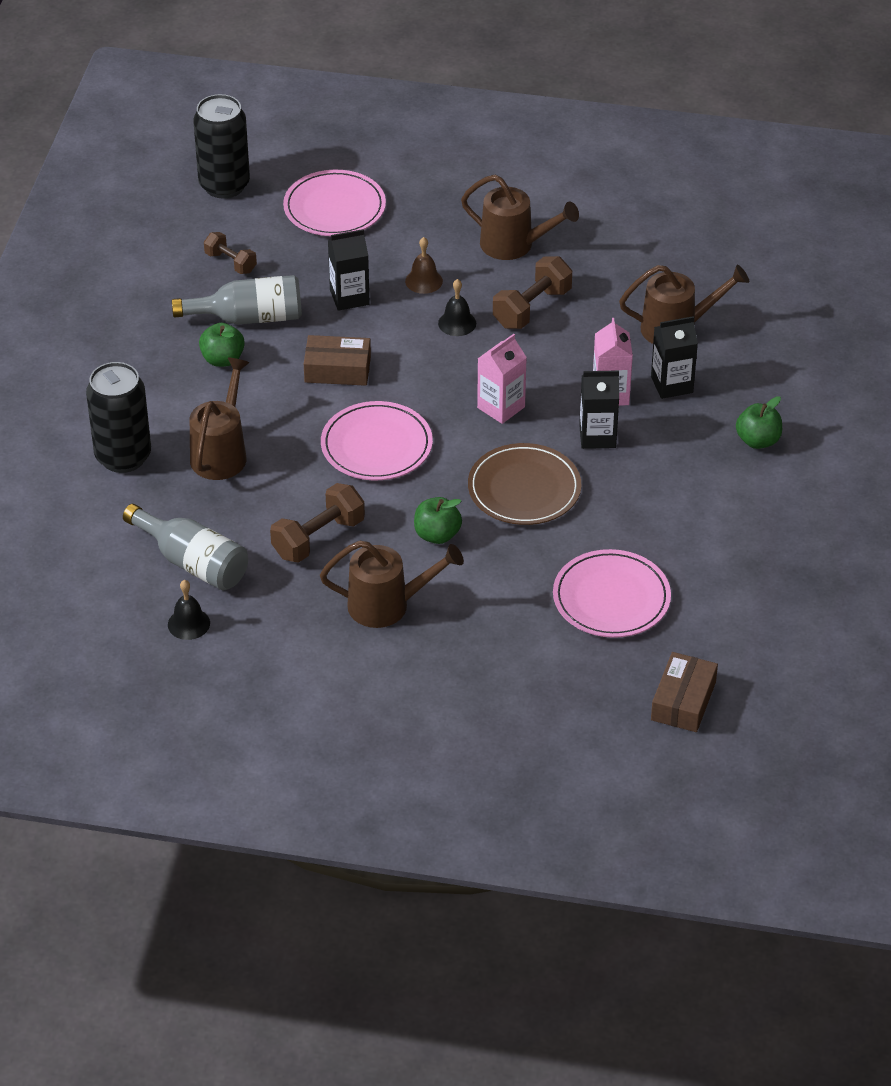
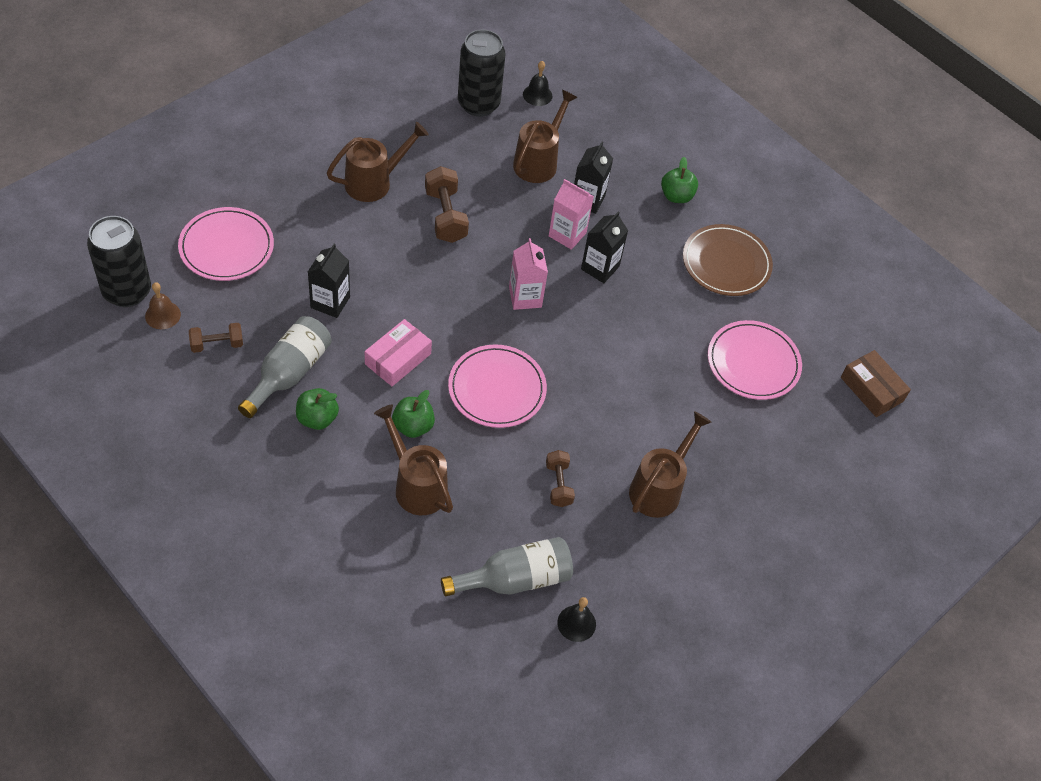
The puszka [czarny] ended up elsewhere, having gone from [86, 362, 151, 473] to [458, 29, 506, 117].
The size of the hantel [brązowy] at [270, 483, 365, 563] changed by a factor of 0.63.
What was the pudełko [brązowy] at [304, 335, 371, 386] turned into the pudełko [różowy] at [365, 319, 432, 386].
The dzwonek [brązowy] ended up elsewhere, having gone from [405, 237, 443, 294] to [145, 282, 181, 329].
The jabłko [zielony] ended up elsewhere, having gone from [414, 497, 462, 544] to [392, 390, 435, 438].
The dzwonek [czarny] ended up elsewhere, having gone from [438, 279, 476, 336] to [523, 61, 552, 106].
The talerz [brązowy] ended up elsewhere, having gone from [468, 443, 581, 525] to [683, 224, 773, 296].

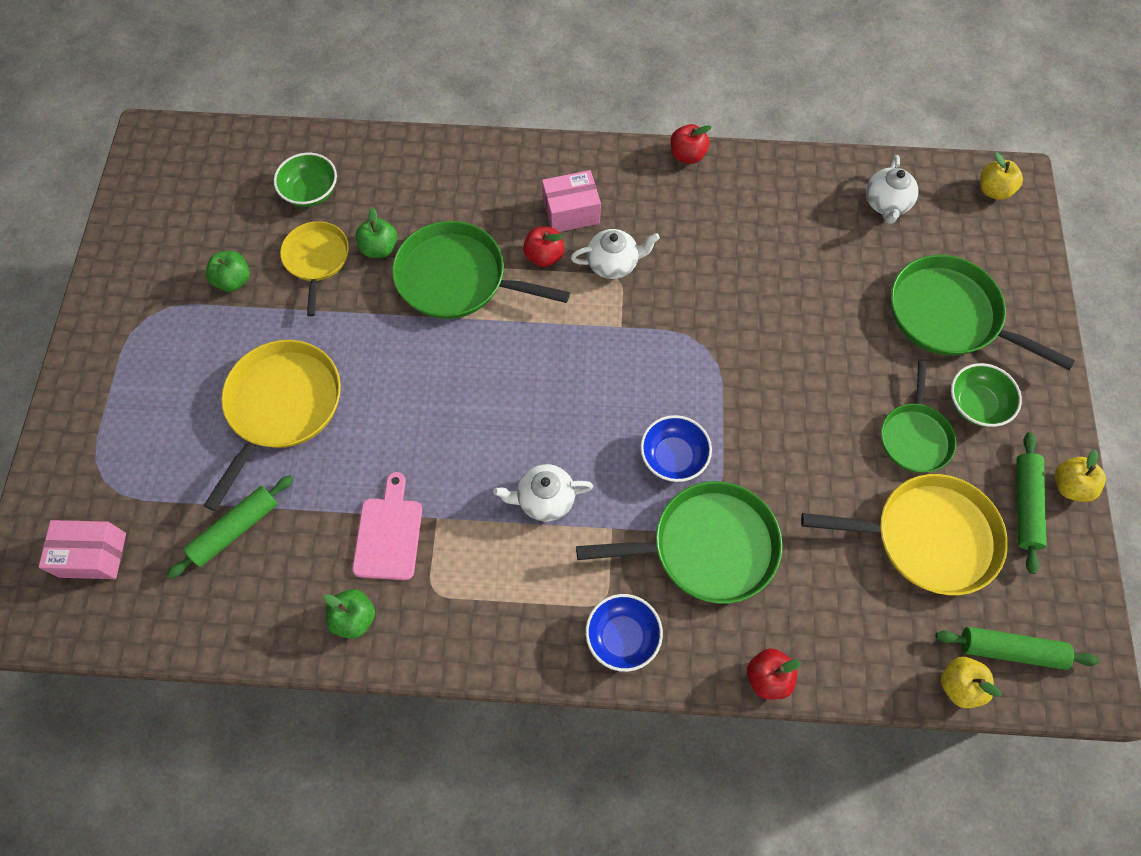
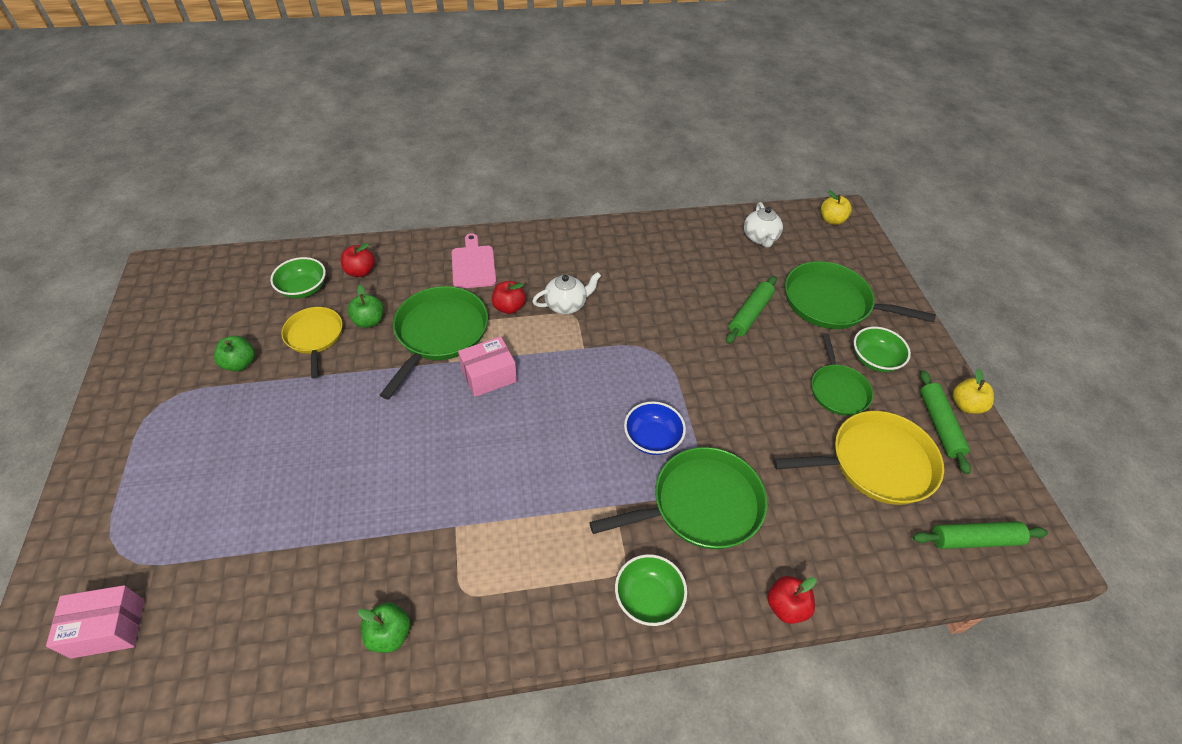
The wałek do ciasta [zielony] ended up elsewhere, having gone from [166, 475, 293, 579] to [726, 276, 777, 344].
The second view lost the patelnia [żółty] at [203, 340, 341, 511].
The deska do krojenia [różowy] ended up elsewhere, having gone from [352, 472, 422, 580] to [452, 233, 496, 289].
The patelnia [zielony] at [392, 221, 570, 319] ended up facing another way, 105 degrees clockwise from before.
The second view lost the imbryk [biały] at [493, 464, 593, 521].
The pudełko [różowy] ended up elsewhere, having gone from [542, 170, 601, 232] to [458, 336, 517, 397].
What was the miska [niebieski] at [585, 594, 663, 672] turned into the miska [zielony] at [615, 554, 687, 626].
The jabłko [czerwony] ended up elsewhere, having gone from [670, 124, 711, 164] to [341, 243, 375, 277].
The second view lost the jabłko [żółty] at [941, 657, 1001, 708].

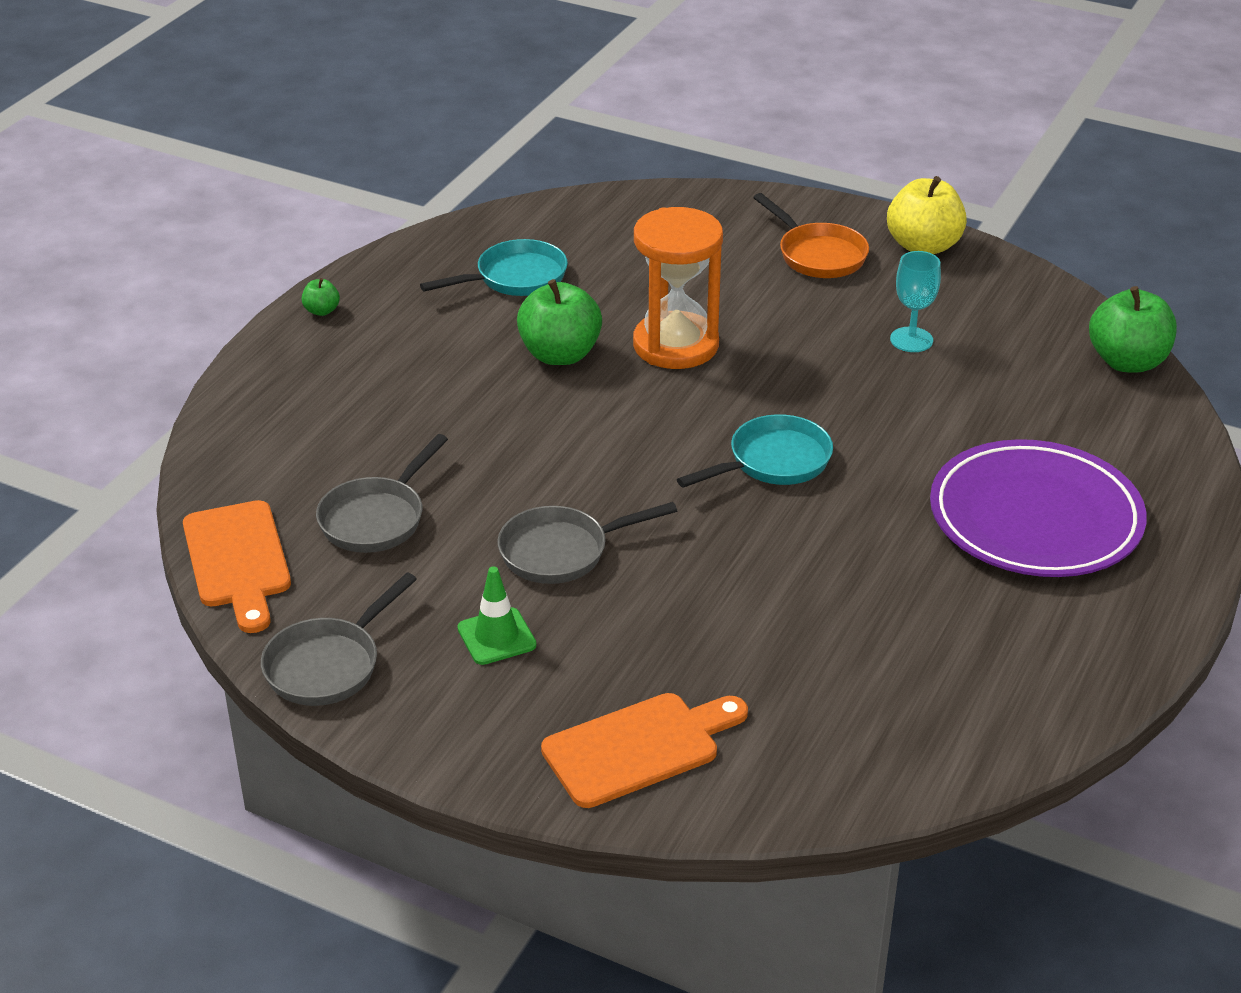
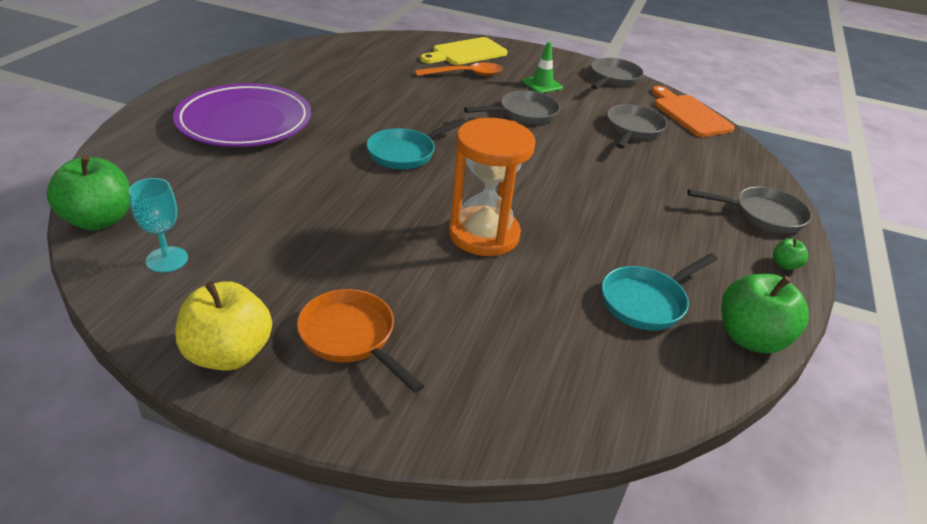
The jabłko [zielony] ended up elsewhere, having gone from [517, 279, 602, 365] to [721, 274, 809, 354].
What was the deska do krojenia [pomarańczowy] at [541, 693, 748, 808] turned into the deska do krojenia [żółty] at [420, 37, 507, 65].
The kielich [turkusowy] ended up elsewhere, having gone from [890, 251, 941, 352] to [128, 178, 188, 273].
The second view gained the łyżka [pomarańczowy] at [415, 62, 503, 76].
The second view gained the patelnia [szary] at [688, 186, 812, 234].

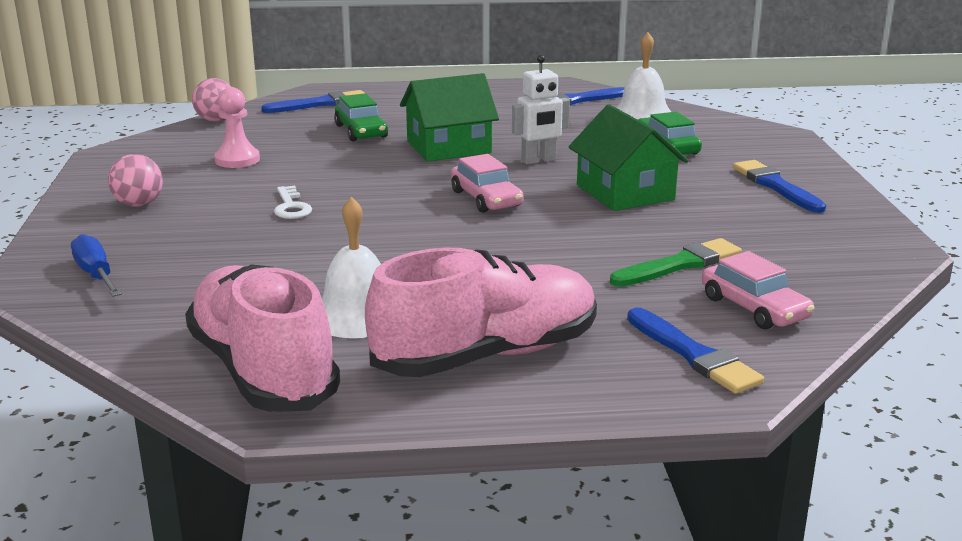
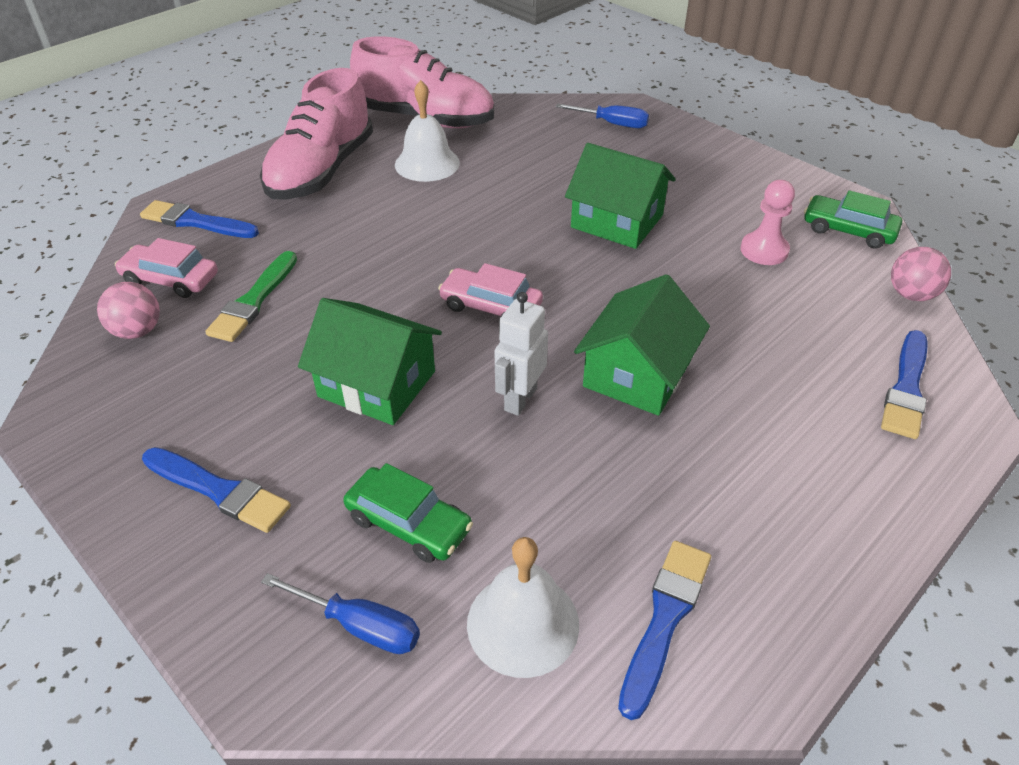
The piłka [różowy] ended up elsewhere, having gone from [108, 154, 163, 207] to [97, 282, 160, 339].
Where the klucz [biały] stood at [274, 186, 312, 219], the domek [zielony] came to stand at [565, 143, 676, 249].
The samochód [zielony] ended up elsewhere, having gone from [334, 93, 388, 141] to [804, 190, 902, 249].
The second view gained the śrubokręt [niebieski] at [261, 573, 420, 654].

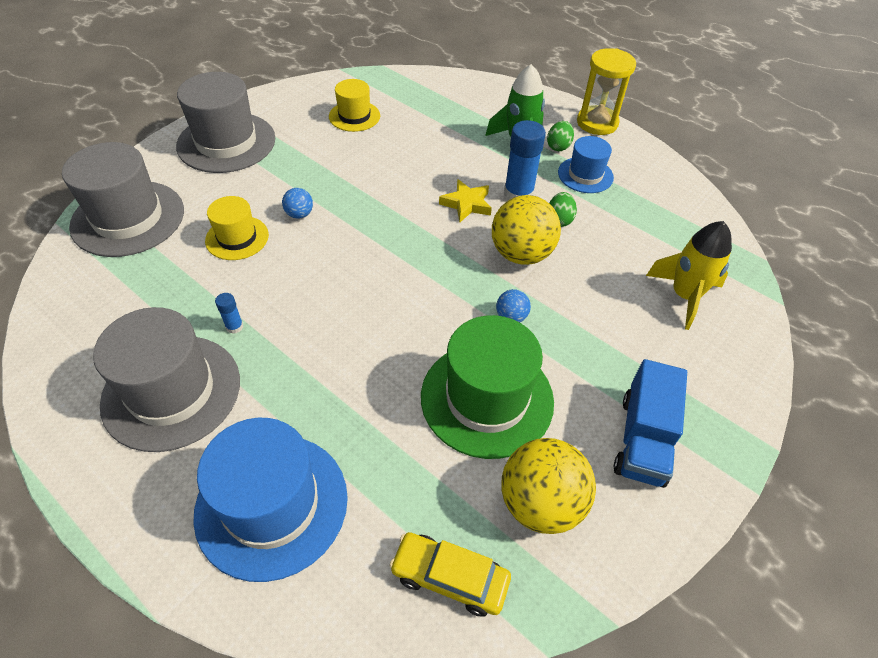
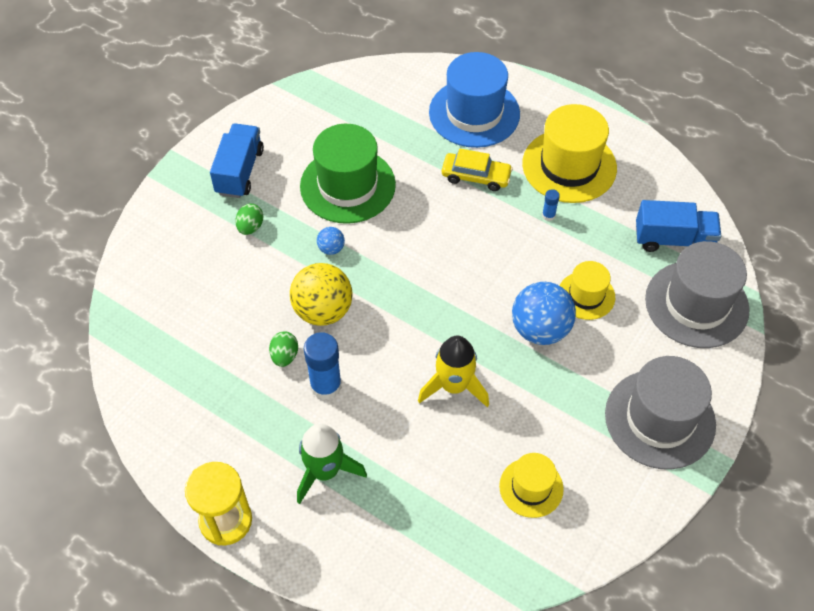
What was the kapelusz [szary] at [93, 307, 240, 452] turned into the kapelusz [żółty] at [522, 104, 617, 203].
The size of the piłka [niebieski] at [282, 188, 313, 219] changed by a factor of 2.13.
The samochód [żółty] ended up elsewhere, having gone from [389, 532, 511, 617] to [442, 148, 513, 191].
The second view lost the gwiazda [żółty] at [439, 179, 492, 222].
The second view lost the piłka [żółty] at [502, 438, 596, 534].
The jajko [zielony] ended up elsewhere, having gone from [547, 121, 574, 151] to [236, 204, 263, 235].
The second view lost the kapelusz [niebieski] at [558, 136, 614, 193].
The rakieta [żółty] ended up elsewhere, having gone from [646, 221, 732, 330] to [418, 336, 489, 407].
The second view gained the ciężarówka [niebieski] at [636, 200, 721, 252].

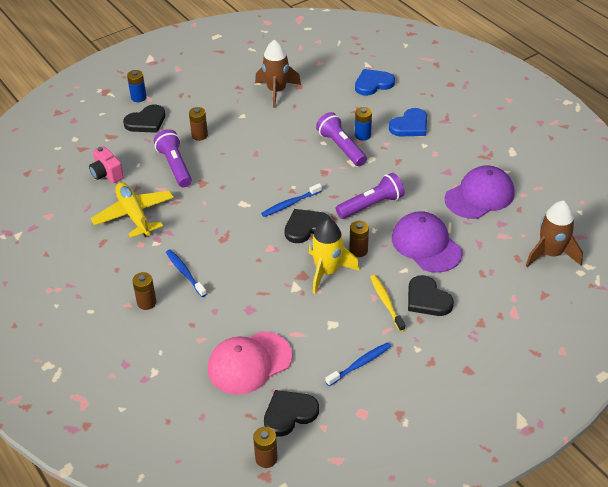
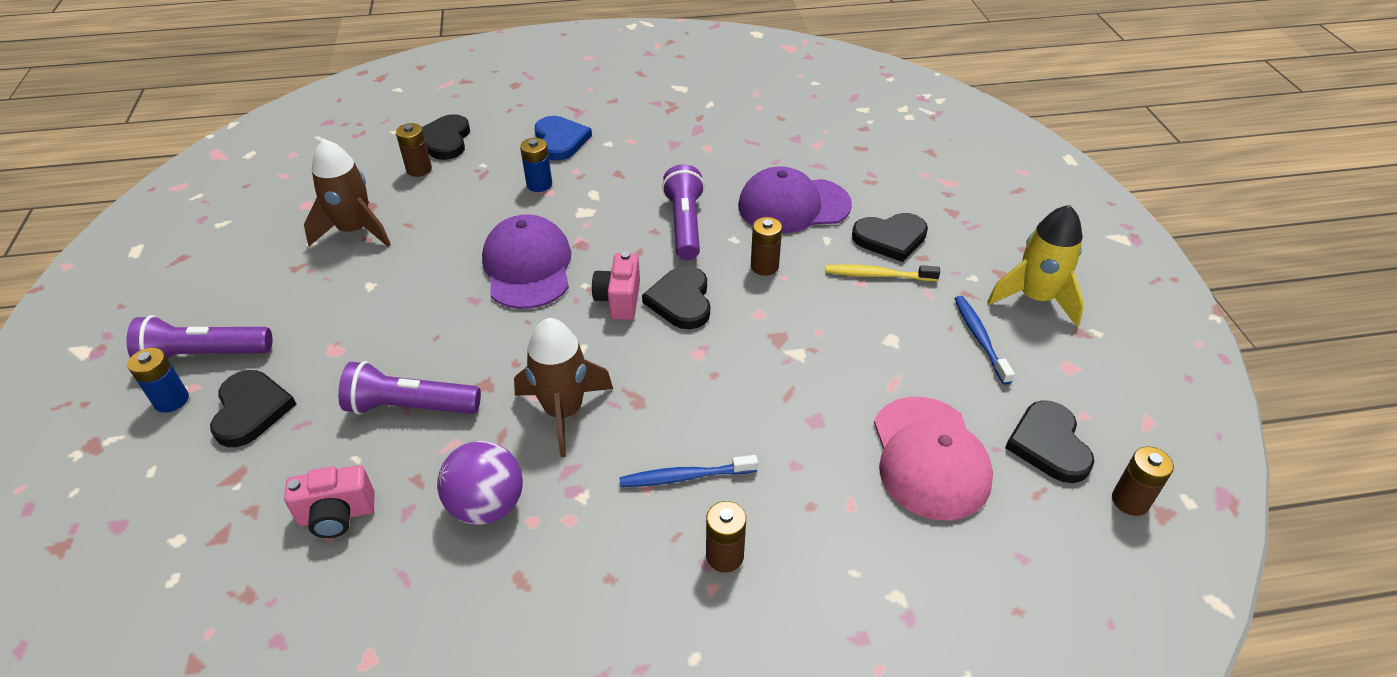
Where the samolot [żółty] stood at [91, 182, 174, 238], the piłka [fioletowy] came to stand at [437, 441, 523, 525].
The bateria [brązowy] ended up elsewhere, having gone from [189, 107, 208, 141] to [396, 123, 432, 177].
Where the szczoteczka do zębów [niebieski] stood at [261, 184, 322, 217], the aparat fotograficzny [różowy] came to stand at [592, 251, 640, 320].
The rakieta [żółty] ended up elsewhere, having gone from [308, 219, 359, 294] to [987, 205, 1084, 327].
The latarka [fioletowy] ended up elsewhere, having gone from [316, 112, 367, 166] to [127, 315, 272, 358].
What was the serce [niebieski] at [355, 69, 395, 96] turned into the serce [czarny] at [422, 114, 470, 160].
The czapka [fioletowy] ended up elsewhere, having gone from [445, 166, 515, 219] to [482, 214, 571, 309].
The rakieta [brązowy] ended up elsewhere, having gone from [526, 200, 583, 267] to [514, 318, 613, 457].

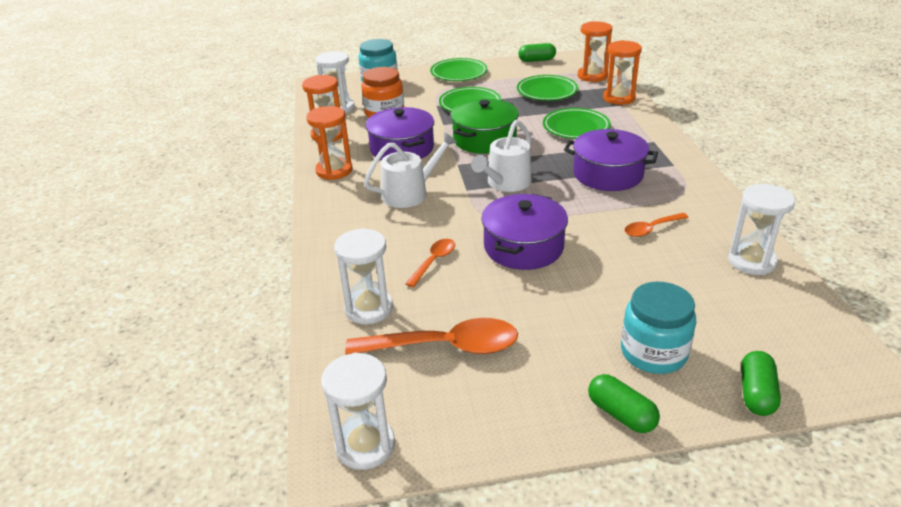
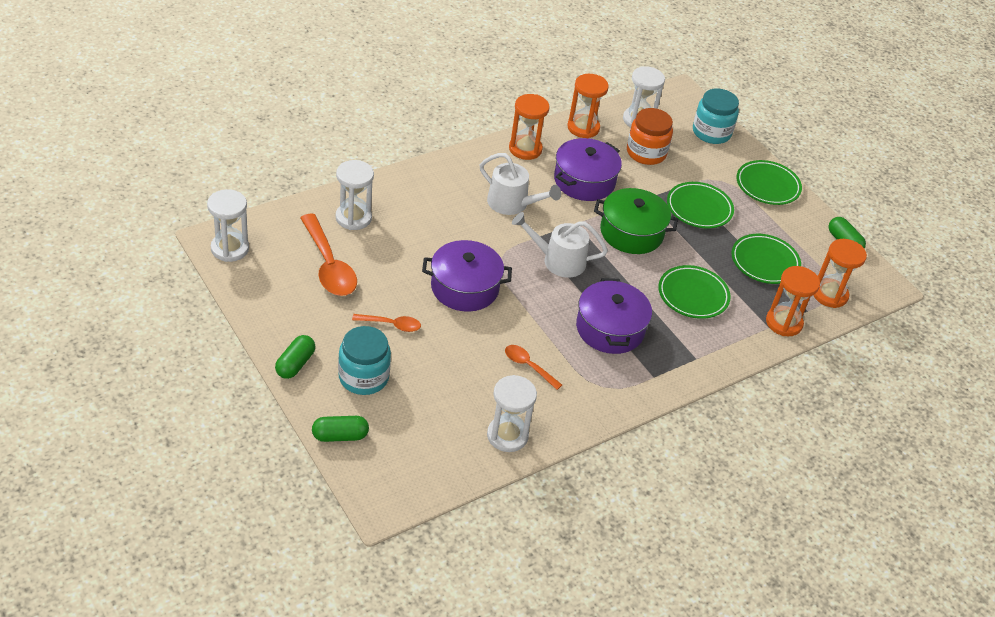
The łyżka [pomarańczowy] ended up elsewhere, having gone from [405, 239, 455, 287] to [352, 314, 421, 332].

